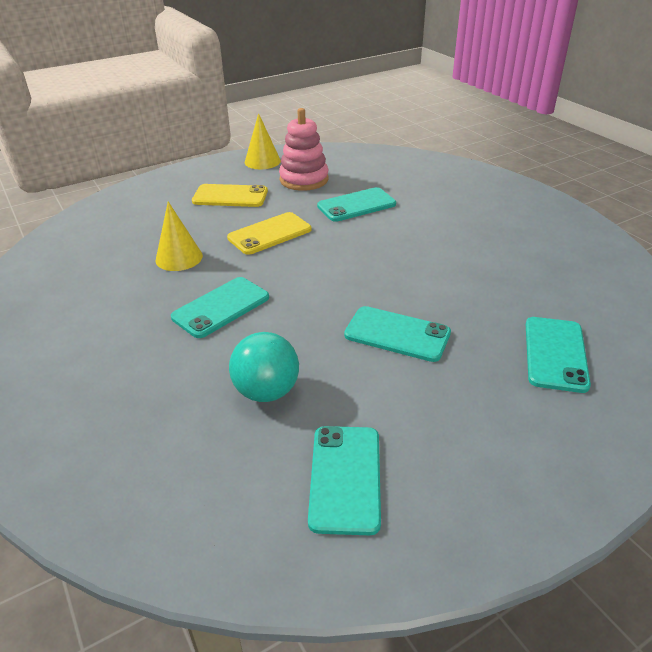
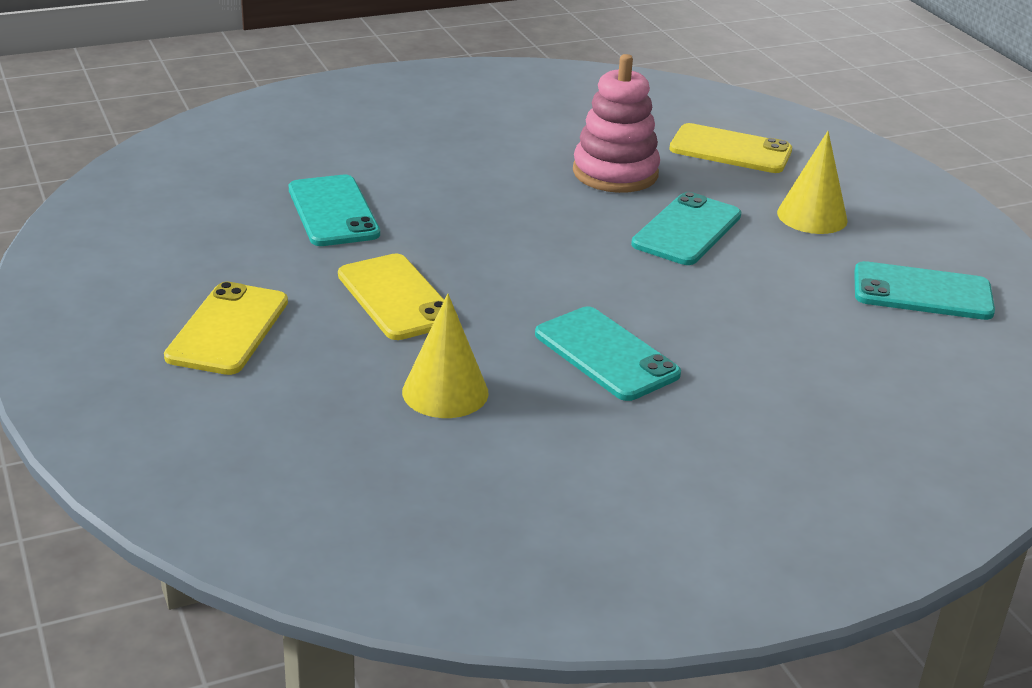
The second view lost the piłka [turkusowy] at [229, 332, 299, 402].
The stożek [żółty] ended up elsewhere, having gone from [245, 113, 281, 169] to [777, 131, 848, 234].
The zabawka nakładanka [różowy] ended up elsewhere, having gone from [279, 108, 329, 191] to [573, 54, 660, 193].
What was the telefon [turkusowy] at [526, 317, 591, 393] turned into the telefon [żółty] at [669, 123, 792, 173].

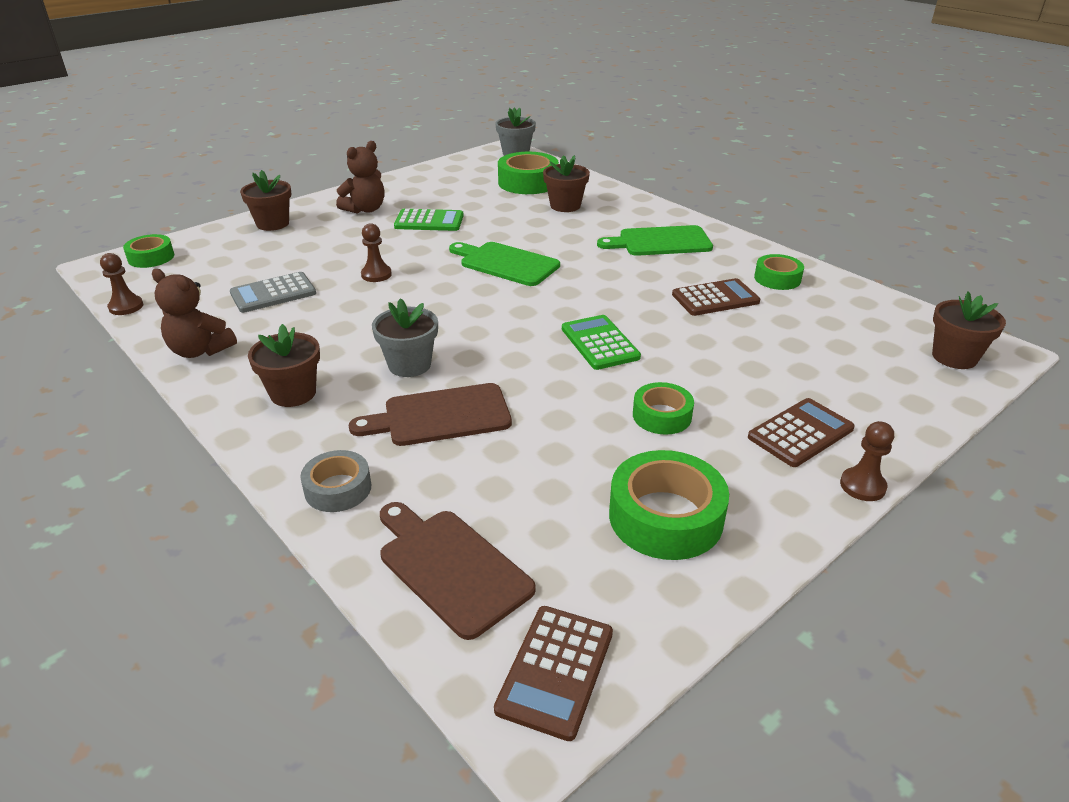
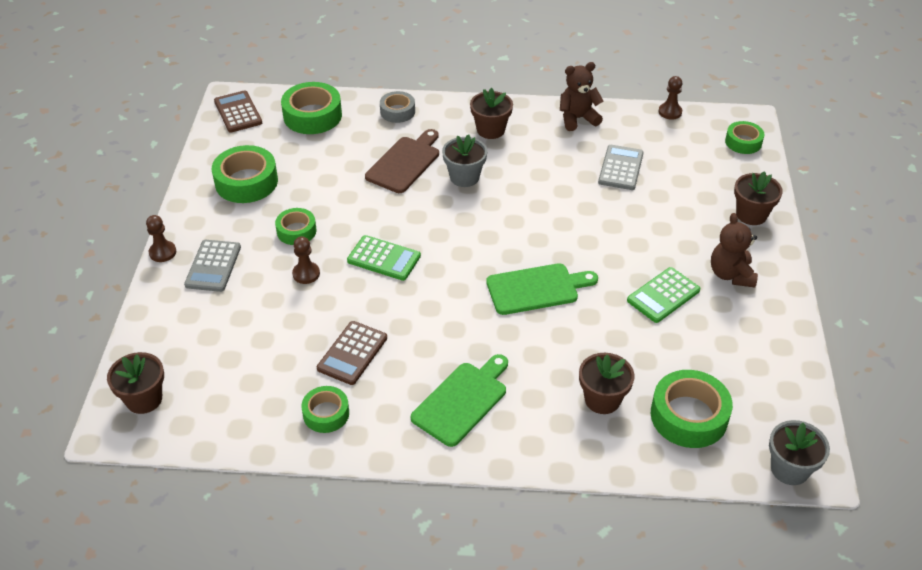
The pionek [brązowy] ended up elsewhere, having gone from [361, 223, 392, 282] to [292, 236, 320, 284].
Where the deska do krojenia [brązowy] stood at [380, 502, 536, 640], the taśma klejąca [zielony] came to stand at [281, 82, 342, 134].
What was the kalkulator [brązowy] at [748, 398, 855, 467] turned into the kalkulator [szary] at [184, 240, 241, 292].

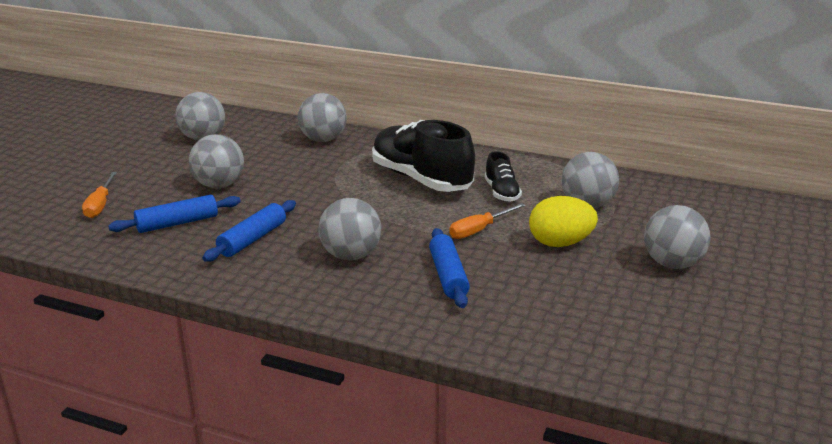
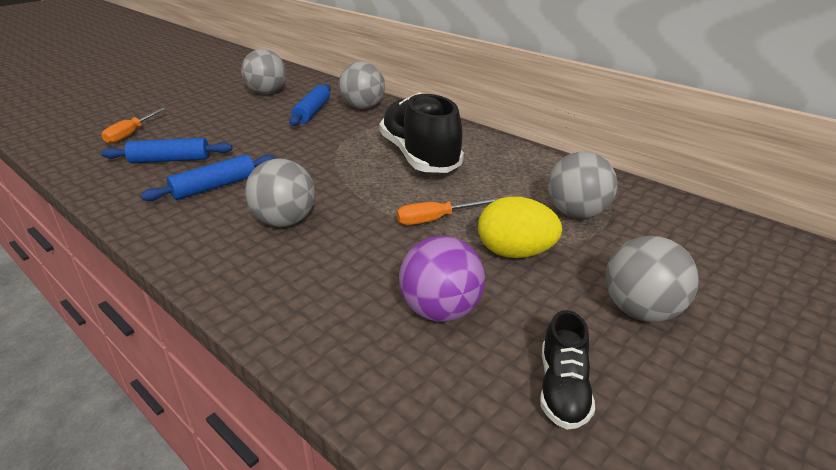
The second view lost the piłka [szary] at [189, 134, 244, 189].
The wałek do ciasta [niebieski] ended up elsewhere, having gone from [429, 228, 470, 308] to [289, 84, 331, 126].
The but [czarny] ended up elsewhere, having gone from [484, 151, 522, 202] to [540, 310, 595, 430].
The second view gained the piłka [fioletowy] at [399, 236, 485, 322].

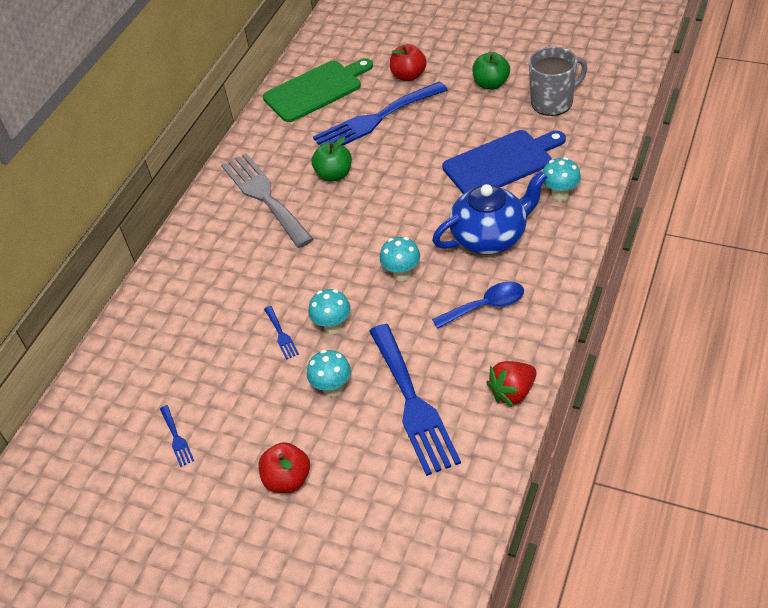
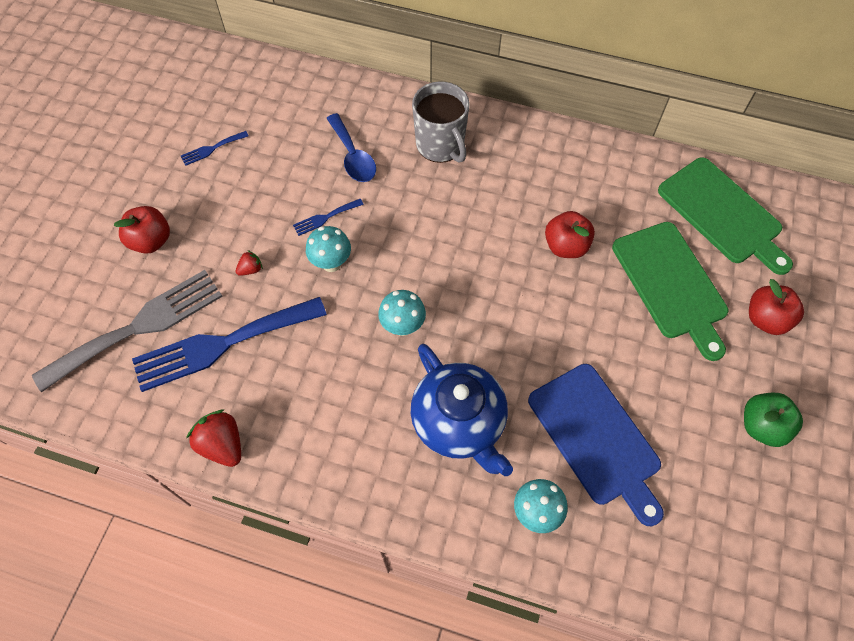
The widelec [szary] ended up elsewhere, having gone from [221, 153, 313, 248] to [32, 270, 223, 392].
Where the grzyb [turkusowy] stood at [307, 350, 351, 397], the truskawka [czerwony] came to stand at [236, 250, 263, 276].
What was the jabłko [zielony] at [312, 137, 352, 182] turned into the jabłko [czerwony] at [545, 211, 595, 258].
Where the widelec [niebieski] stood at [313, 81, 448, 146], the deska do krojenia [zielony] came to stand at [612, 222, 728, 361].
The łyżka [niebieski] ended up elsewhere, having gone from [432, 282, 524, 329] to [326, 113, 376, 182].
The kubek [szary] ended up elsewhere, having gone from [529, 47, 587, 116] to [412, 81, 469, 163].

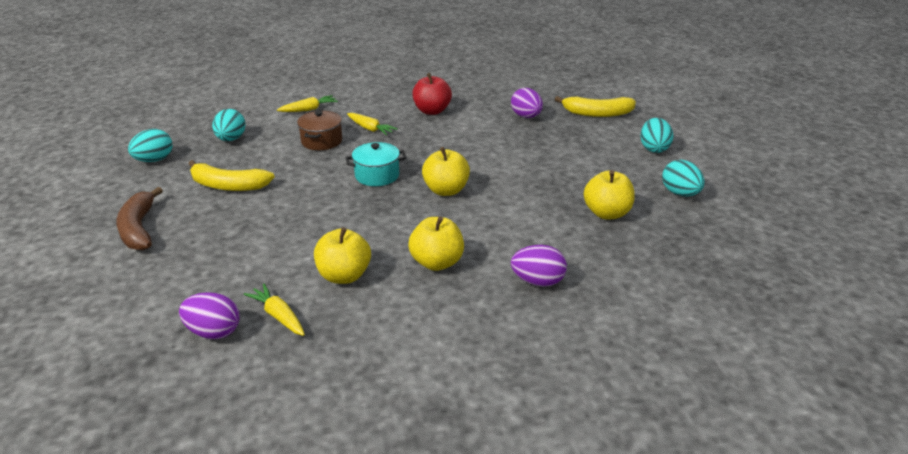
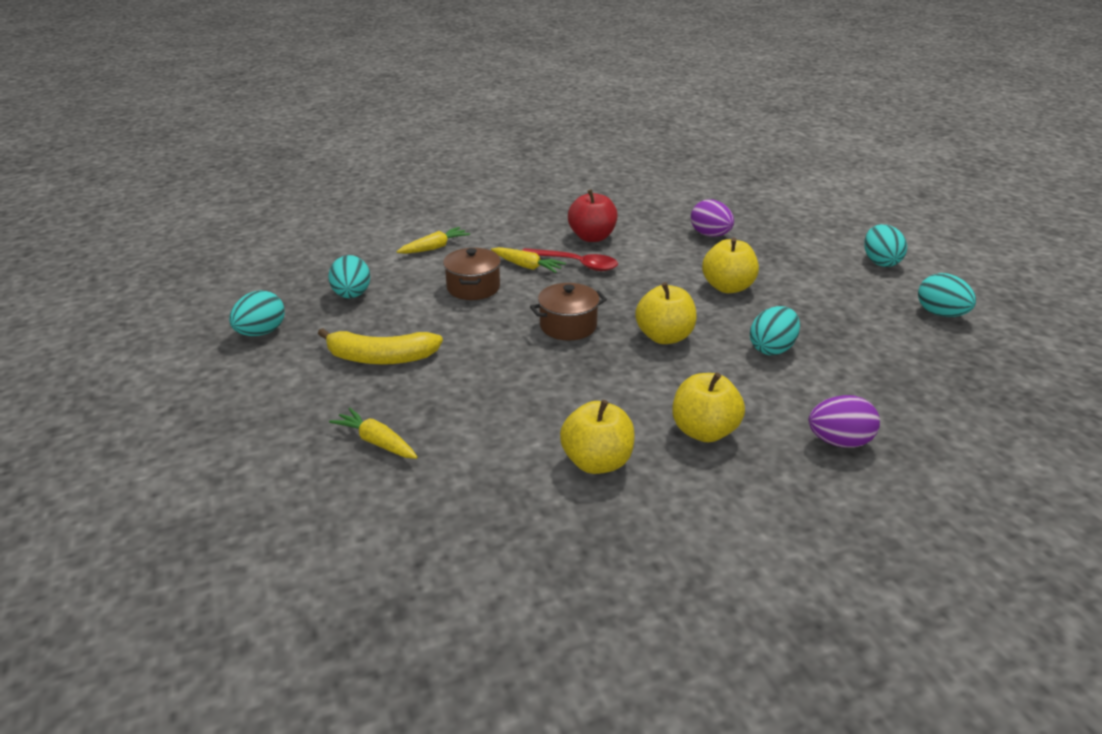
The second view lost the banan [brązowy] at [116, 187, 163, 250].
The second view lost the jajko [fioletowy] at [179, 292, 240, 339].
The marchewka [żółty] ended up elsewhere, having gone from [244, 284, 305, 336] to [329, 408, 418, 459].
What was the garnek [turkusowy] at [346, 142, 407, 186] turned into the garnek [brązowy] at [530, 283, 607, 340].
The second view lost the banan [żółty] at [555, 96, 636, 117].
The jabłko [żółty] ended up elsewhere, having gone from [584, 170, 635, 220] to [702, 237, 759, 293].
The second view gained the łyżka [czerwony] at [522, 248, 618, 271].
The second view gained the jajko [turkusowy] at [750, 306, 800, 355].

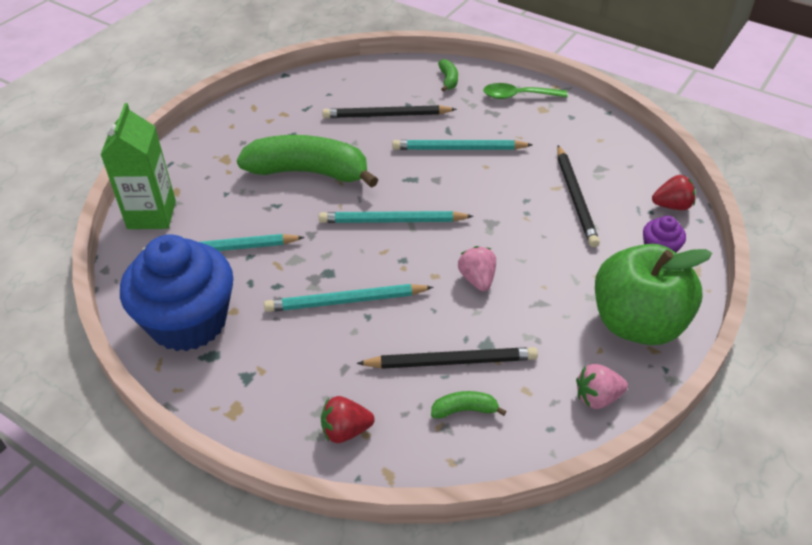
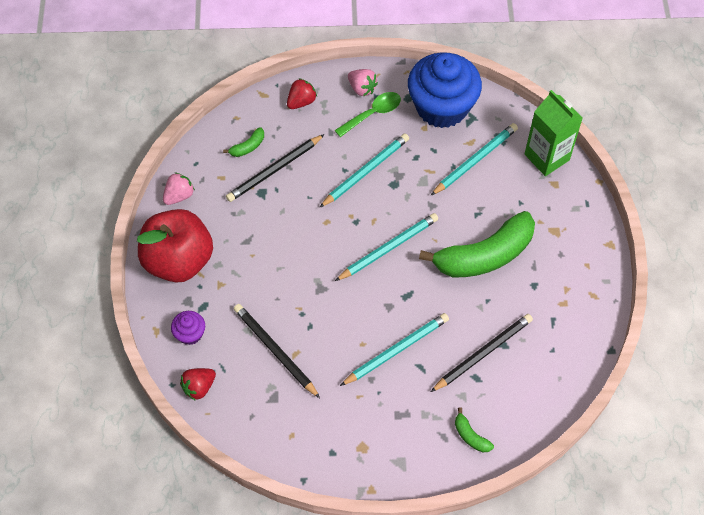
The truskawka [różowy] ended up elsewhere, having gone from [458, 246, 496, 291] to [348, 69, 378, 96].
The łyżka [zielony] ended up elsewhere, having gone from [483, 83, 568, 99] to [335, 92, 401, 137].
What was the jabłko [zielony] at [595, 244, 712, 345] turned into the jabłko [czerwony] at [137, 209, 213, 282].

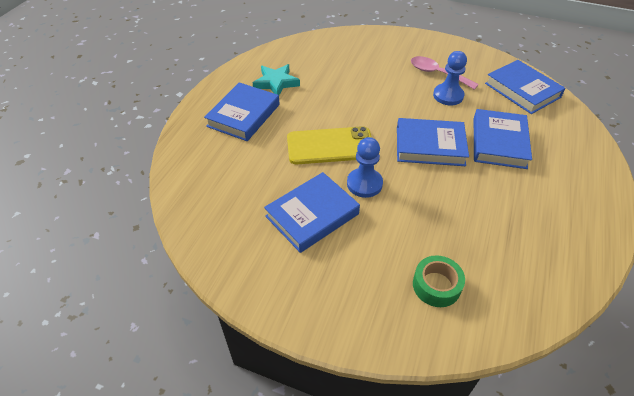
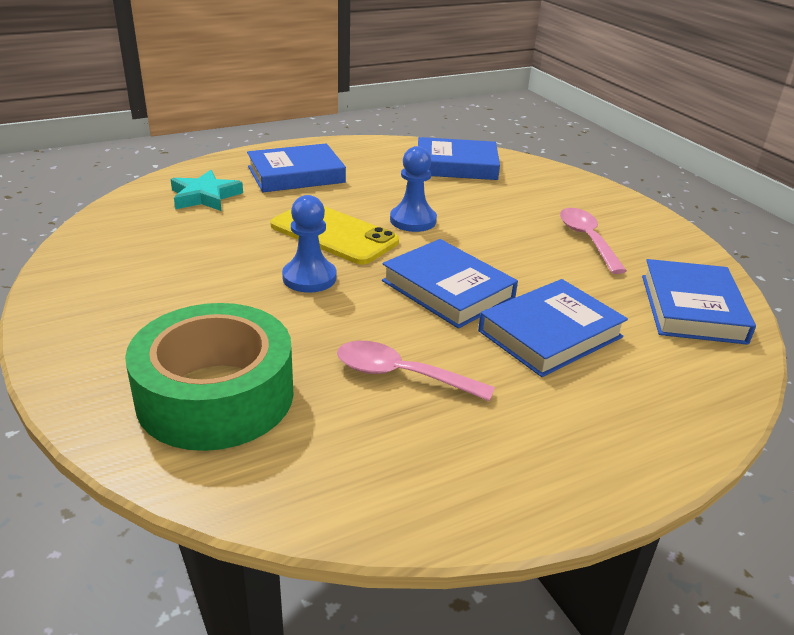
The gwiazda [turkusowy] ended up elsewhere, having gone from [253, 64, 300, 95] to [171, 170, 243, 211].
The książka [niebieski] ended up elsewhere, having gone from [264, 172, 360, 253] to [418, 137, 500, 180].
The size of the taśma klejąca [zielony] at [413, 255, 465, 307] changed by a factor of 2.02.
The pionek [niebieski] ended up elsewhere, having gone from [433, 51, 467, 106] to [390, 146, 437, 232].
The second view gained the łyżka [różowy] at [337, 341, 495, 401].

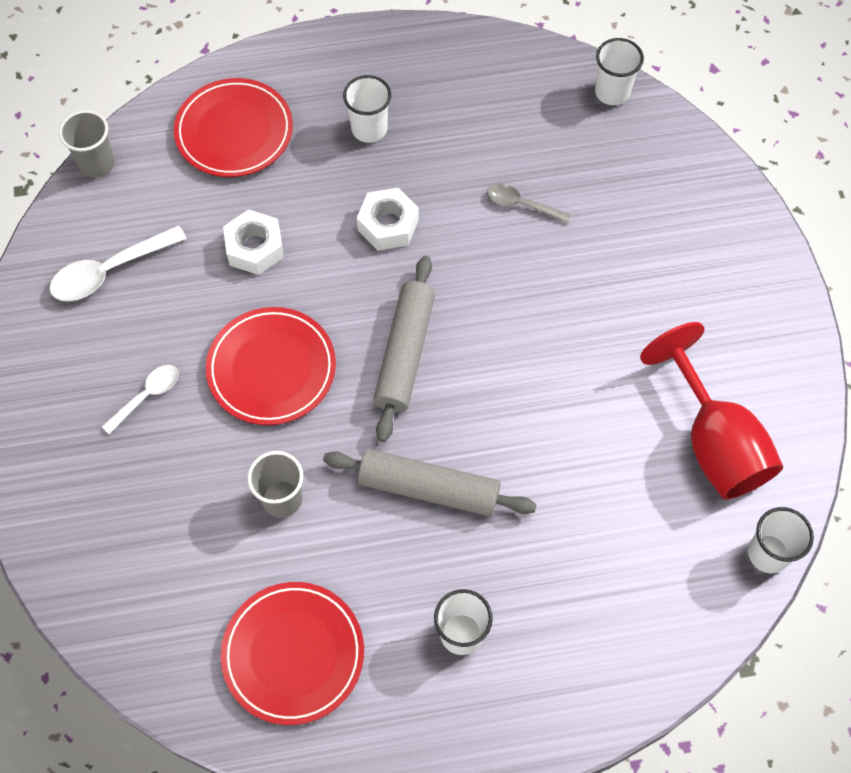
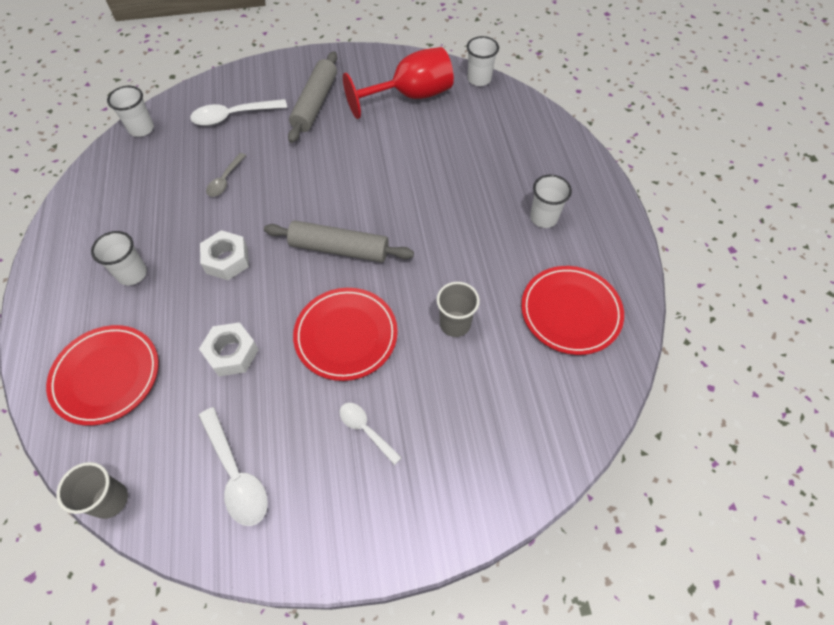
The wałek do ciasta [szary] ended up elsewhere, having gone from [323, 449, 537, 517] to [288, 51, 337, 143].
The second view gained the łyżka [biały] at [190, 99, 287, 126].

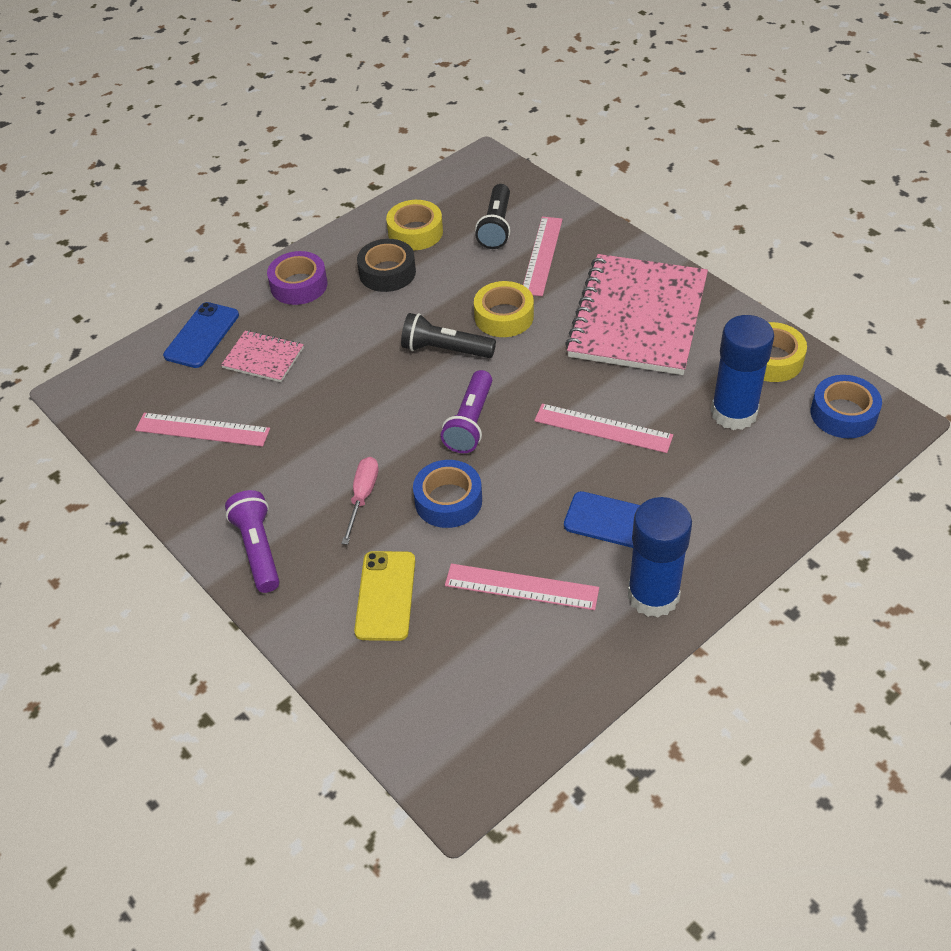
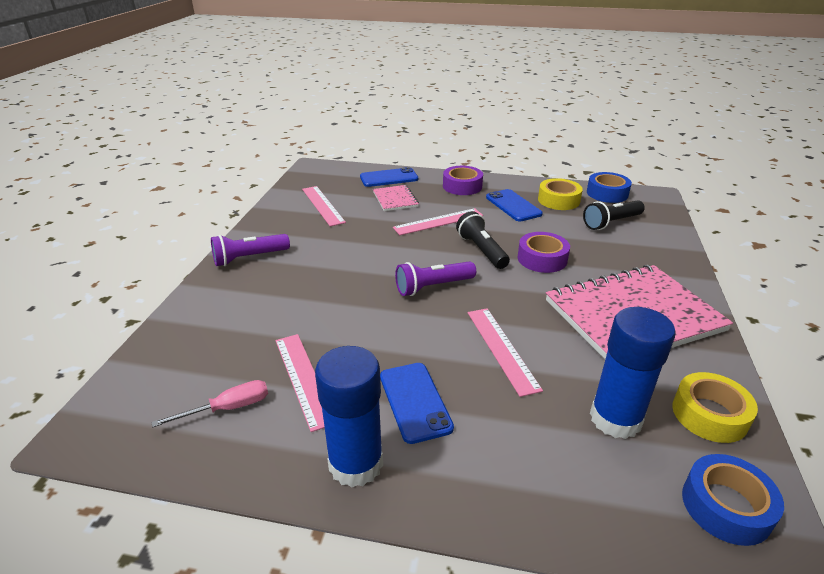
The latarka [fioletowy] at [225, 490, 279, 593] ended up facing another way, 150 degrees counterclockwise from before.
The śrubokręt [różowy] ended up elsewhere, having gone from [341, 457, 379, 545] to [151, 380, 268, 427].
The second view lost the telefon [żółty] at [354, 551, 415, 641].
Where the taśma klejąca [czarny] stood at [357, 239, 416, 292], the telefon [niebieski] came to stand at [486, 189, 543, 222].
The taśma klejąca [niebieski] ended up elsewhere, having gone from [413, 460, 482, 528] to [587, 172, 632, 203].
What was the taśma klejąca [żółty] at [474, 281, 534, 337] turned into the taśma klejąca [fioletowy] at [517, 232, 570, 273].
The linijka [różowy] ended up elsewhere, having gone from [523, 217, 563, 296] to [393, 208, 483, 235].

